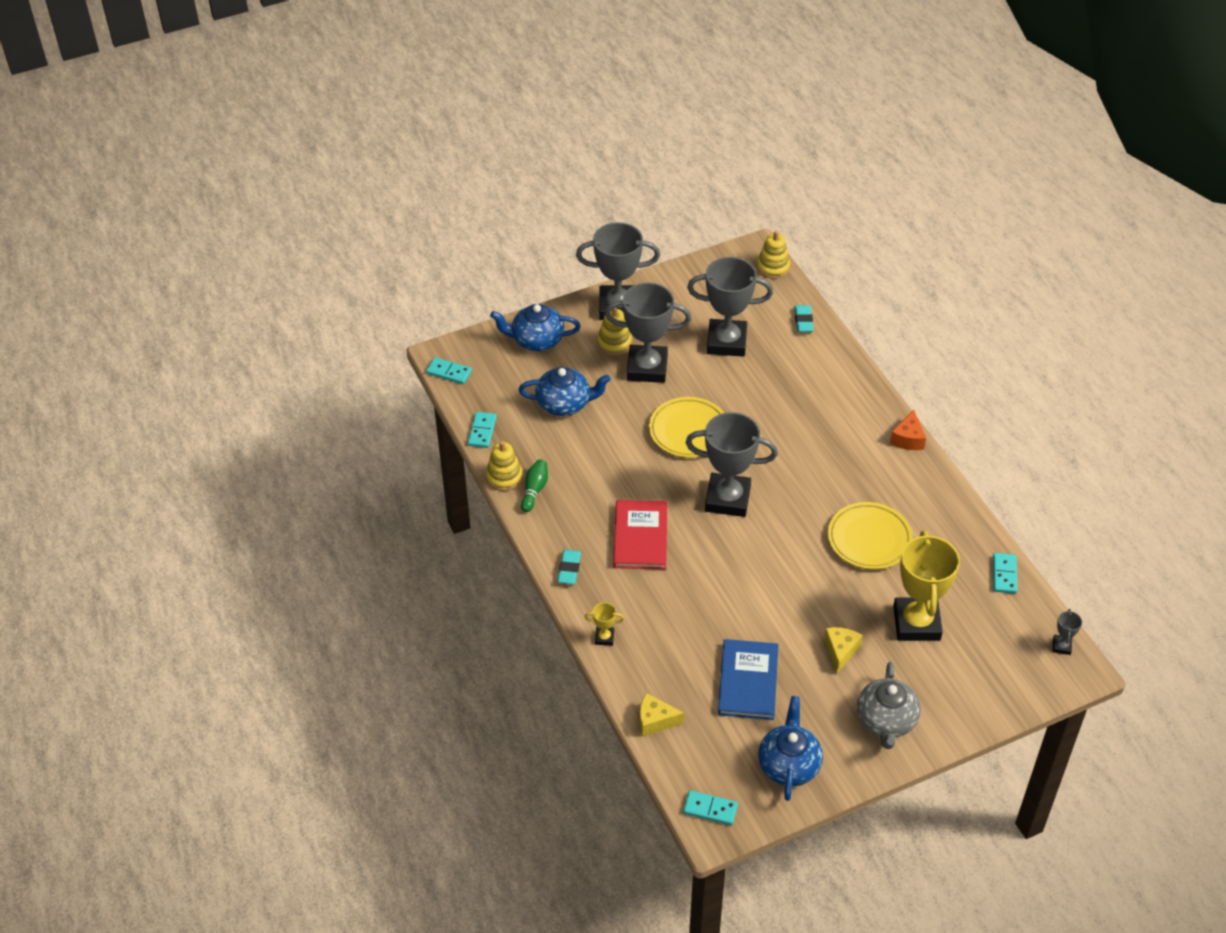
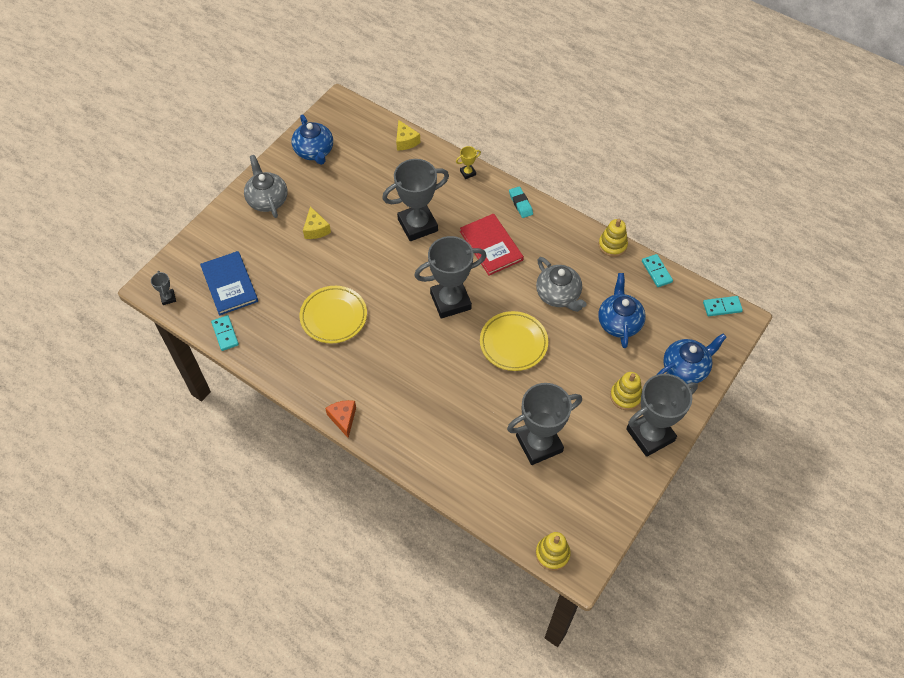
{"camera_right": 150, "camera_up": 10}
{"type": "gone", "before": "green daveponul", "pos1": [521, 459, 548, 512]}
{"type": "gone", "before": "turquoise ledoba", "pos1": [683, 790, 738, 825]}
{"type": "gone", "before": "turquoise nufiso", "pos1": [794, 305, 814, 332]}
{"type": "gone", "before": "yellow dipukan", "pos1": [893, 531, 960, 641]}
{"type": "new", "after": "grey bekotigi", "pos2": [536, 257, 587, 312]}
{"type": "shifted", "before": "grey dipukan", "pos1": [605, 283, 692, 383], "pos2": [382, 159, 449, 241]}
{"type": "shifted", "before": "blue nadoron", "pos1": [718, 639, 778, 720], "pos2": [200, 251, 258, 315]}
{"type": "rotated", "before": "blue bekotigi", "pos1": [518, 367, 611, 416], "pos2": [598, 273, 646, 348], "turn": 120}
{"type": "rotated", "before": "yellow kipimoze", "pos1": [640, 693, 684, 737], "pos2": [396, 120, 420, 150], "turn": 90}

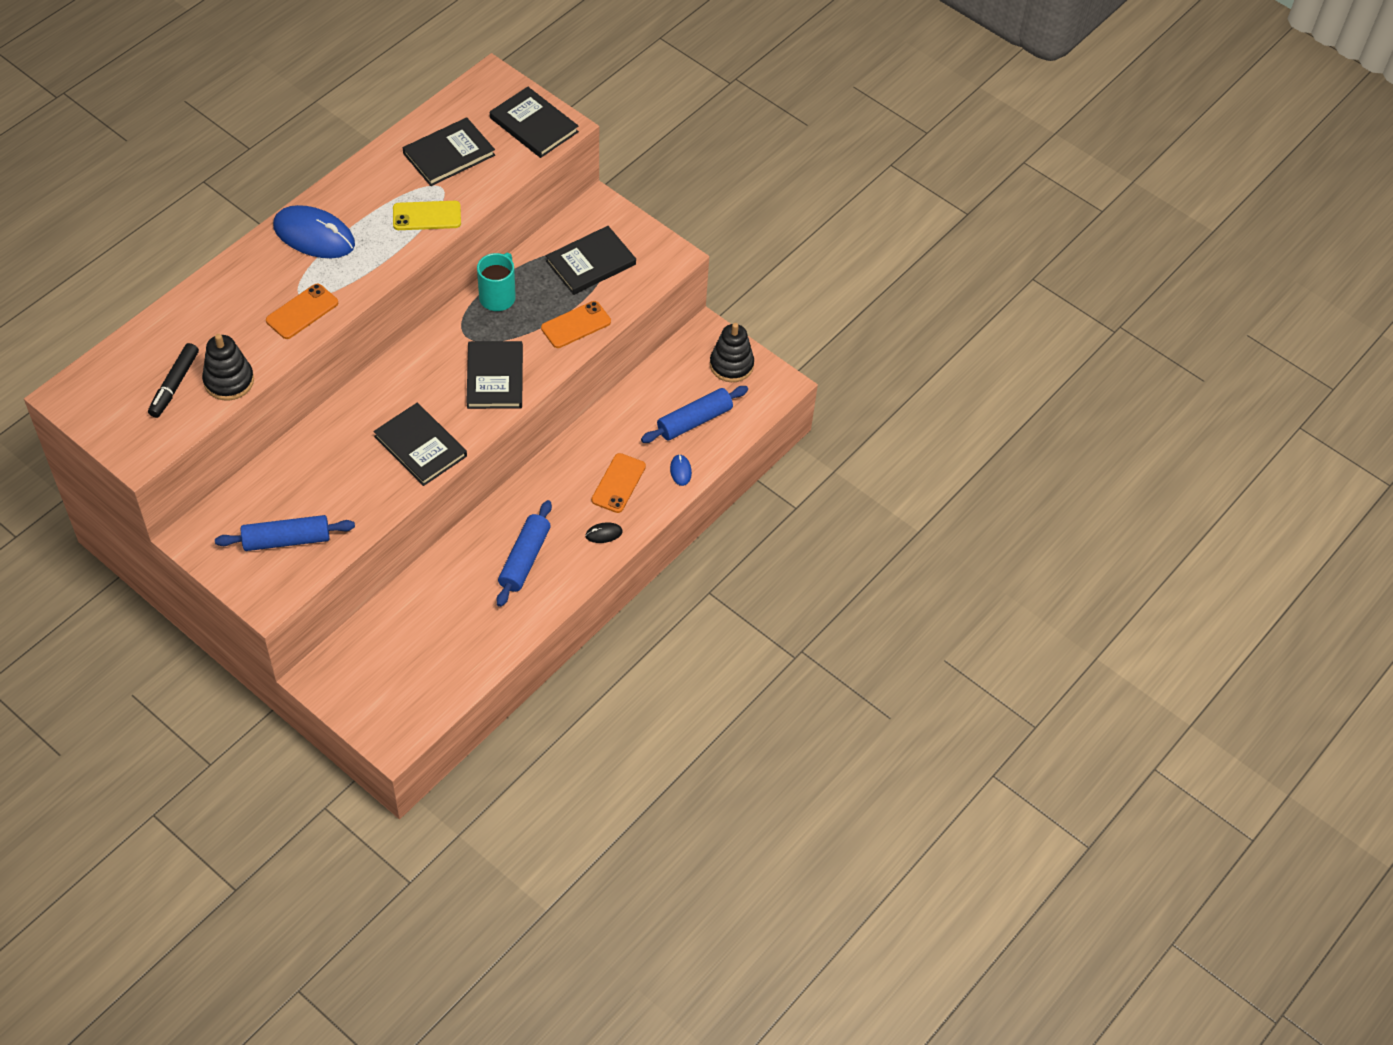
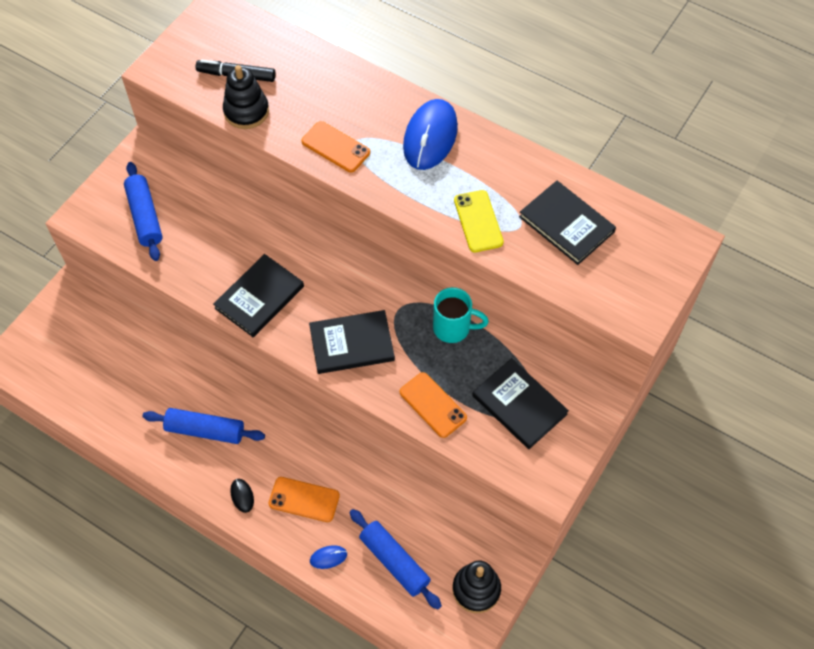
{"camera_right": 85, "camera_up": 5}
{"type": "gone", "before": "black nadoron", "pos1": [490, 86, 579, 158]}

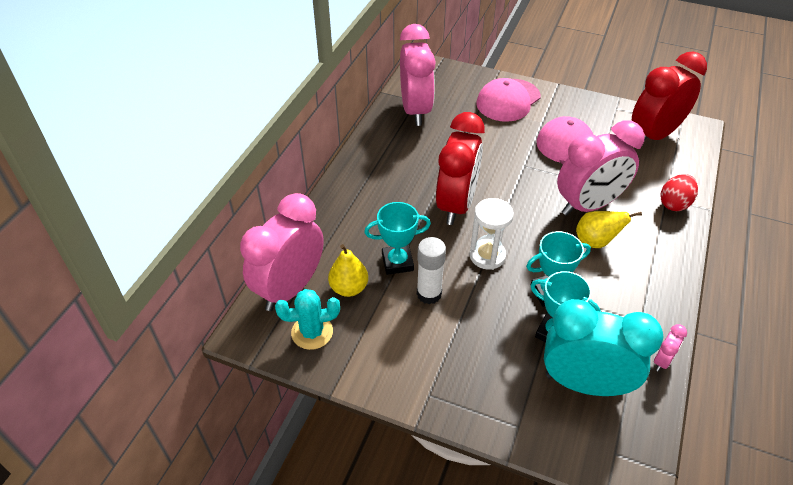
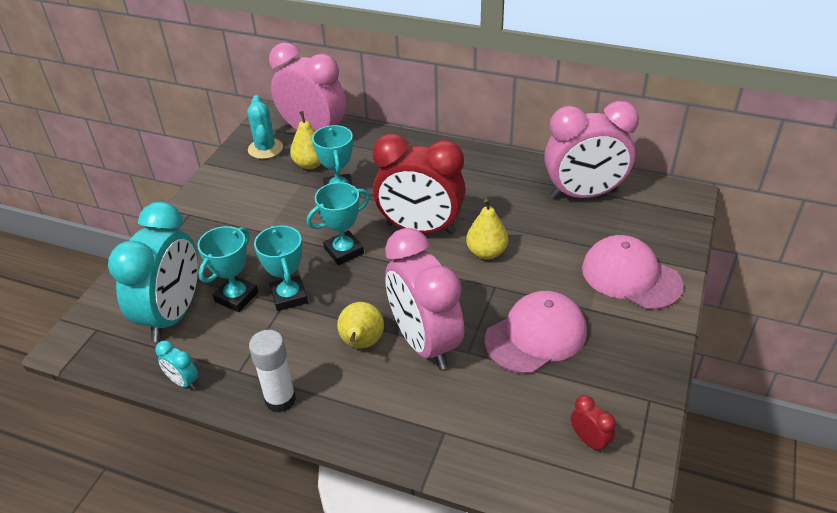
{"camera_right": 90, "camera_up": -5}
{"type": "gone", "before": "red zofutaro", "pos1": [660, 174, 698, 211]}
{"type": "new", "after": "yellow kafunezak", "pos2": [466, 199, 508, 259]}
{"type": "shifted", "before": "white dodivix", "pos1": [417, 237, 446, 304], "pos2": [249, 330, 296, 413]}
{"type": "swapped", "before": "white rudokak", "after": "turquoise dipukan", "pos1": [469, 198, 514, 270], "pos2": [307, 182, 370, 265]}
{"type": "repainted", "before": "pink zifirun", "after": "turquoise zifirun", "pos1": [654, 324, 687, 372], "pos2": [155, 340, 198, 390]}
{"type": "scaled", "before": "red zifirun", "pos1": [632, 51, 707, 141], "pos2": [571, 395, 616, 453], "scale": 0.4}

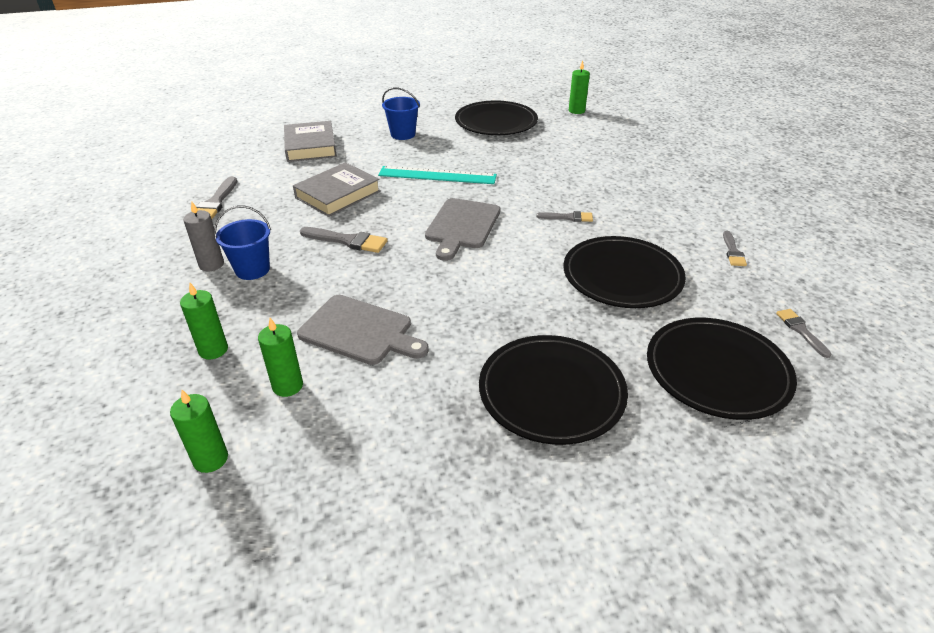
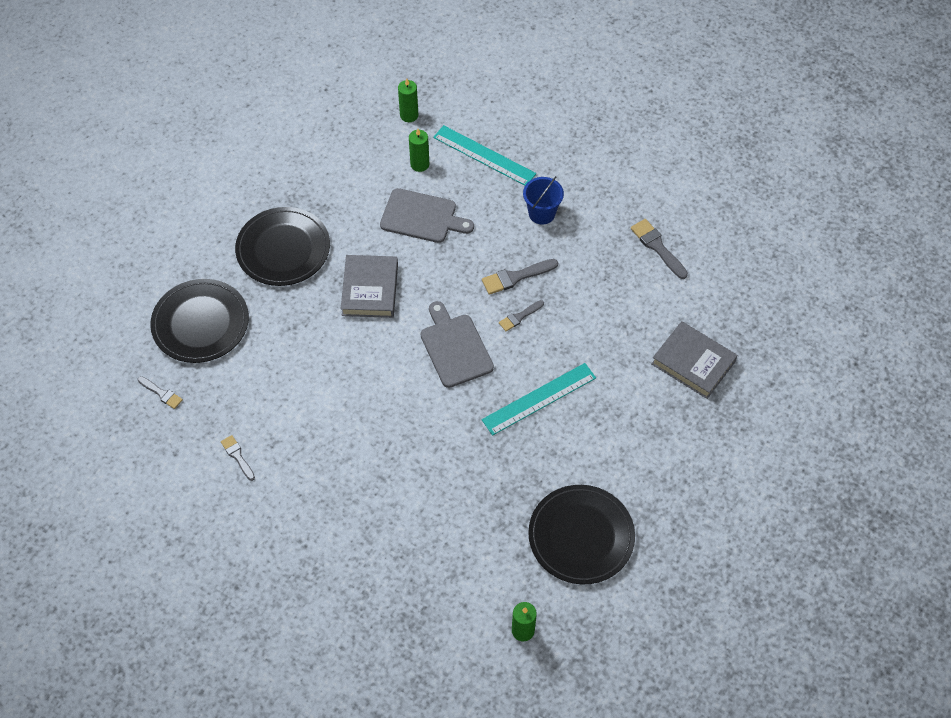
{"camera_right": 140, "camera_up": 20}
{"type": "gone", "before": "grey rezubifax", "pos1": [183, 202, 224, 272]}
{"type": "gone", "before": "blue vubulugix", "pos1": [382, 87, 420, 140]}
{"type": "gone", "before": "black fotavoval", "pos1": [563, 236, 686, 308]}
{"type": "shifted", "before": "grey nadoron", "pos1": [293, 162, 381, 217], "pos2": [341, 255, 398, 318]}
{"type": "shifted", "before": "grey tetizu", "pos1": [536, 211, 593, 222], "pos2": [499, 300, 544, 331]}
{"type": "swapped", "before": "green rezubifax", "after": "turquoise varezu", "pos1": [180, 283, 228, 359], "pos2": [433, 125, 536, 185]}
{"type": "rotated", "before": "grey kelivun", "pos1": [297, 295, 429, 365], "pos2": [380, 188, 474, 243], "turn": -150}

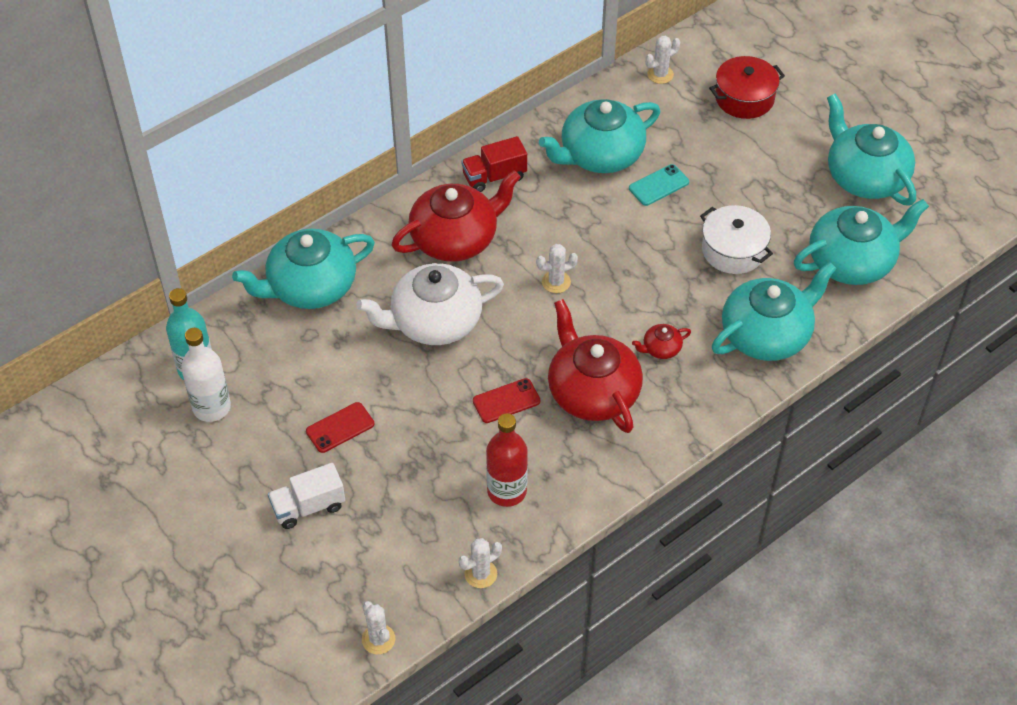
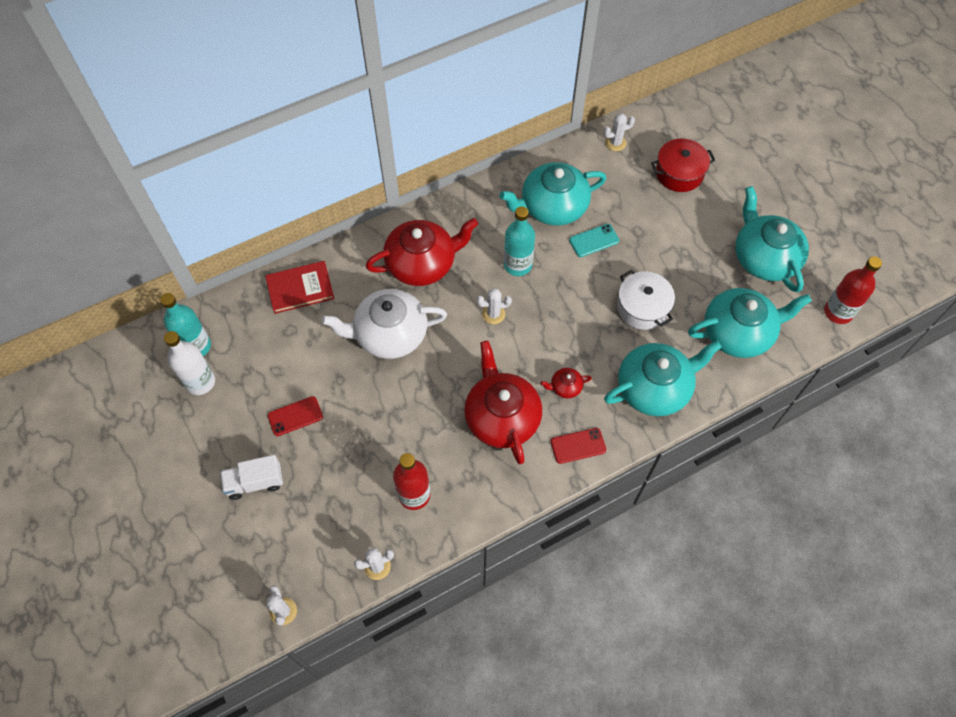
{"camera_right": 10, "camera_up": 10}
{"type": "gone", "before": "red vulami", "pos1": [461, 136, 527, 192]}
{"type": "new", "after": "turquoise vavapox", "pos2": [504, 206, 535, 276]}
{"type": "new", "after": "red vavapox", "pos2": [824, 256, 882, 324]}
{"type": "shifted", "before": "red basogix", "pos1": [473, 378, 541, 423], "pos2": [551, 428, 606, 464]}
{"type": "swapped", "before": "turquoise bekotigi", "after": "red nadoron", "pos1": [232, 229, 375, 309], "pos2": [265, 261, 334, 314]}

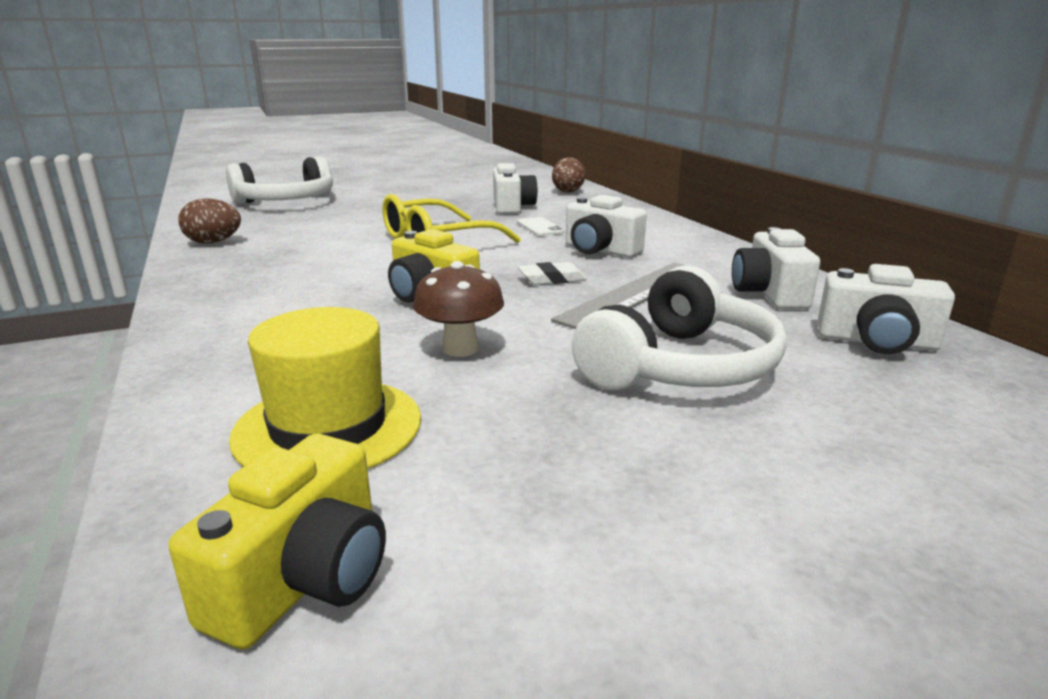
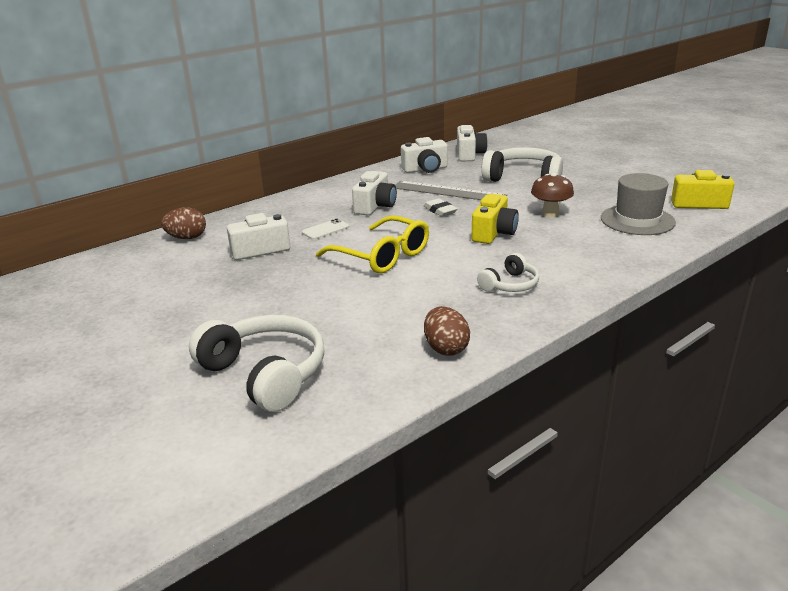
{"camera_right": -105, "camera_up": 5}
{"type": "new", "after": "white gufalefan", "pos2": [477, 253, 539, 292]}
{"type": "repainted", "before": "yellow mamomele", "after": "grey mamomele", "pos1": [229, 307, 421, 469], "pos2": [601, 173, 676, 235]}

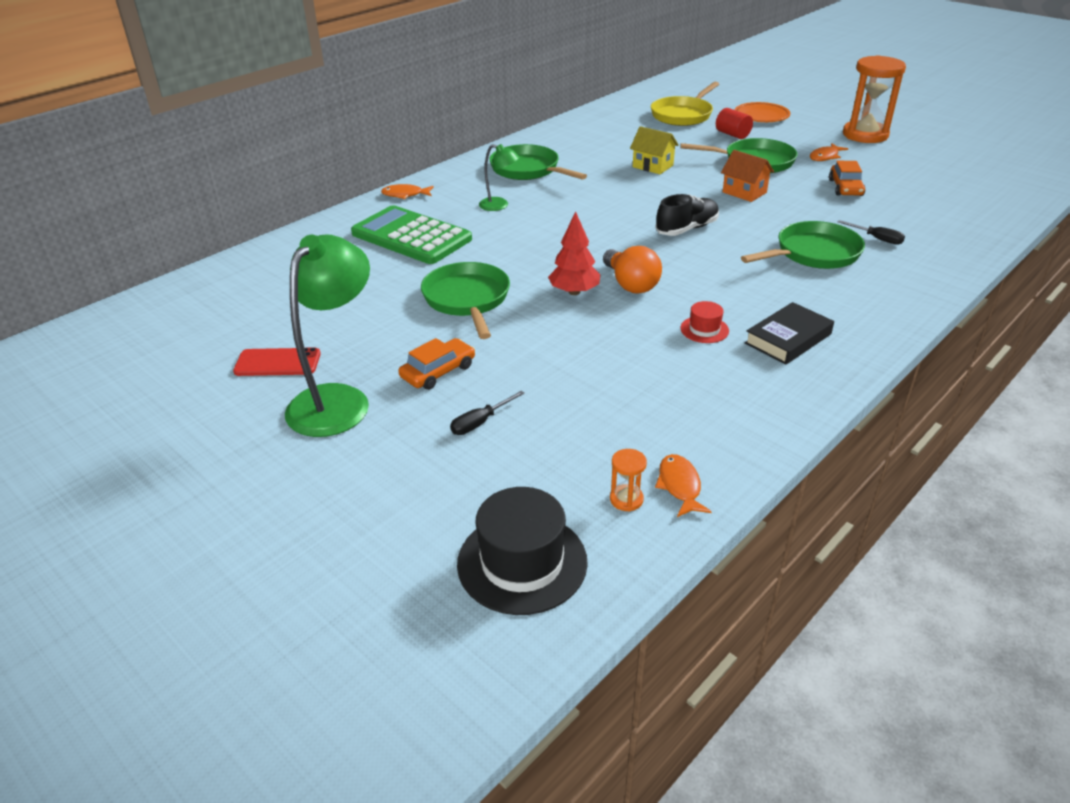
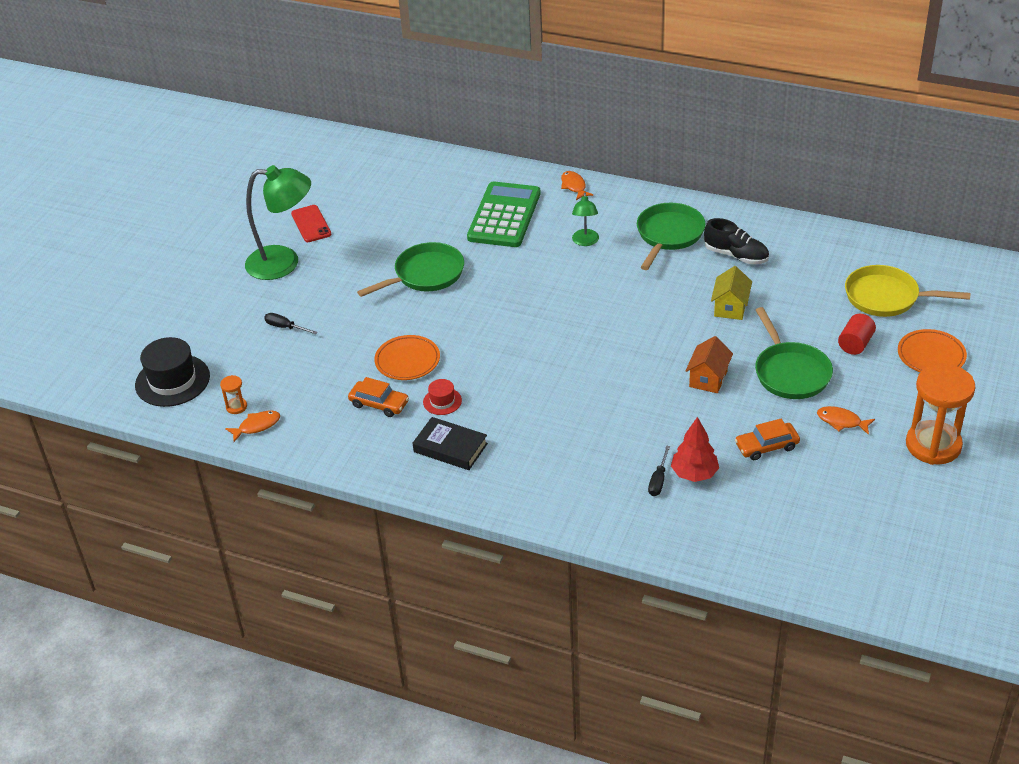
{"camera_right": 70, "camera_up": 5}
{"type": "gone", "before": "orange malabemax", "pos1": [603, 246, 662, 294]}
{"type": "gone", "before": "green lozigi", "pos1": [741, 221, 865, 269]}
{"type": "new", "after": "orange fotavoval", "pos2": [374, 335, 440, 380]}
{"type": "shifted", "before": "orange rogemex", "pos1": [398, 338, 475, 390], "pos2": [348, 377, 409, 417]}
{"type": "shifted", "before": "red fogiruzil", "pos1": [548, 211, 600, 295], "pos2": [671, 417, 719, 482]}
{"type": "shifted", "before": "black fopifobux", "pos1": [655, 194, 719, 236], "pos2": [704, 218, 769, 264]}

